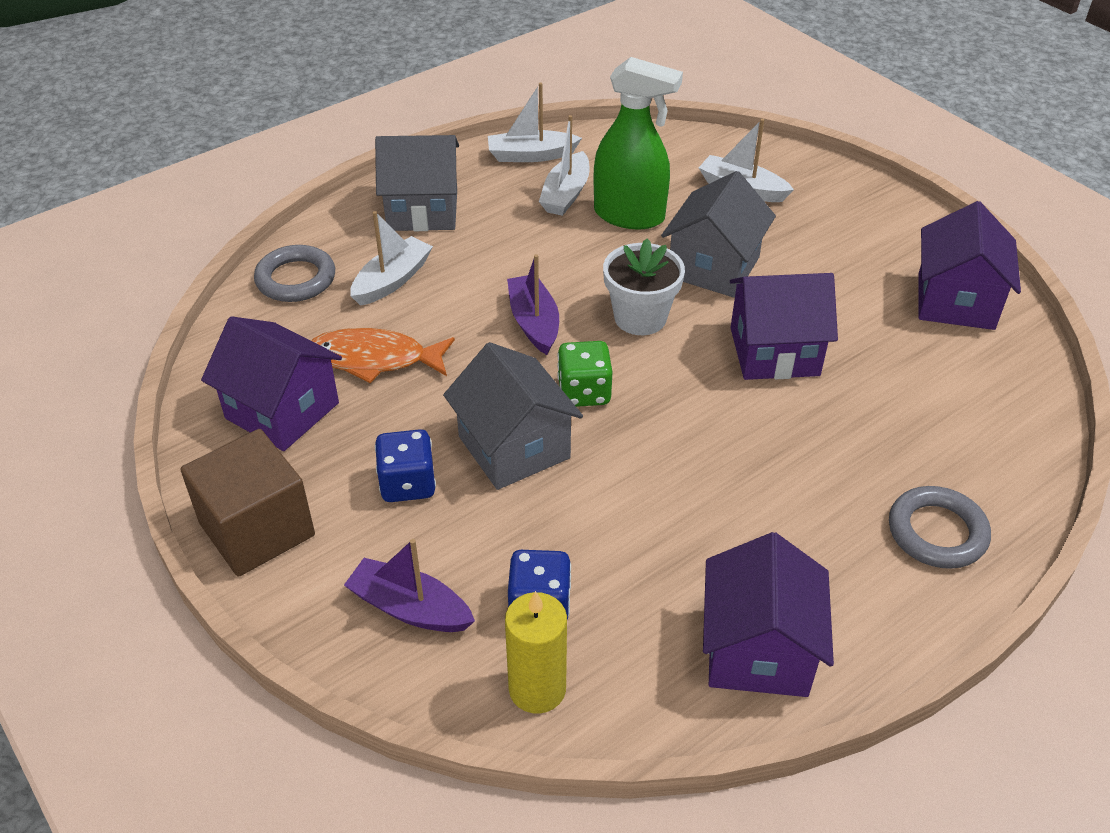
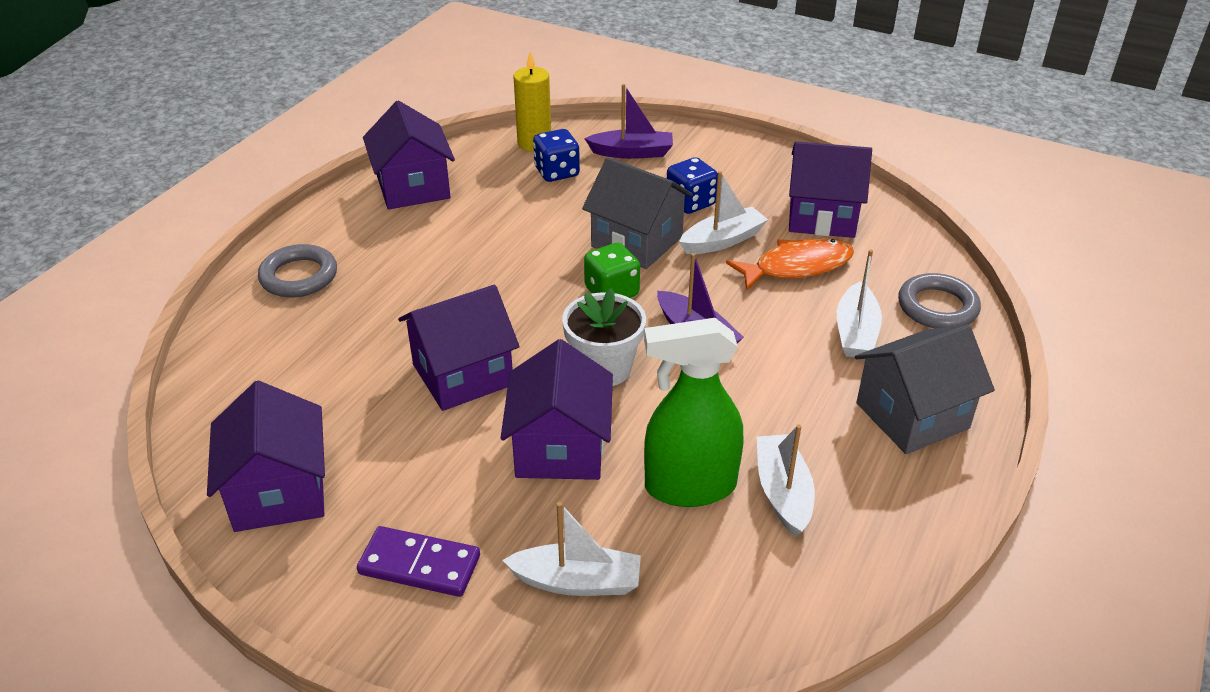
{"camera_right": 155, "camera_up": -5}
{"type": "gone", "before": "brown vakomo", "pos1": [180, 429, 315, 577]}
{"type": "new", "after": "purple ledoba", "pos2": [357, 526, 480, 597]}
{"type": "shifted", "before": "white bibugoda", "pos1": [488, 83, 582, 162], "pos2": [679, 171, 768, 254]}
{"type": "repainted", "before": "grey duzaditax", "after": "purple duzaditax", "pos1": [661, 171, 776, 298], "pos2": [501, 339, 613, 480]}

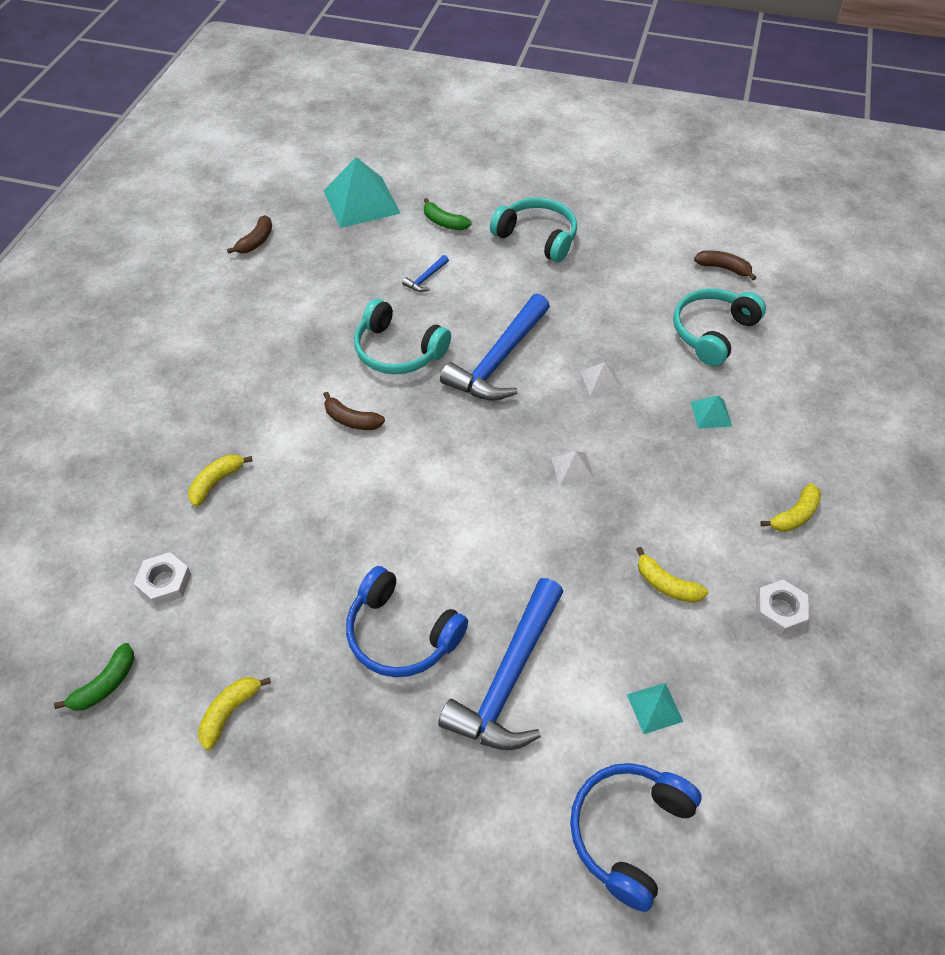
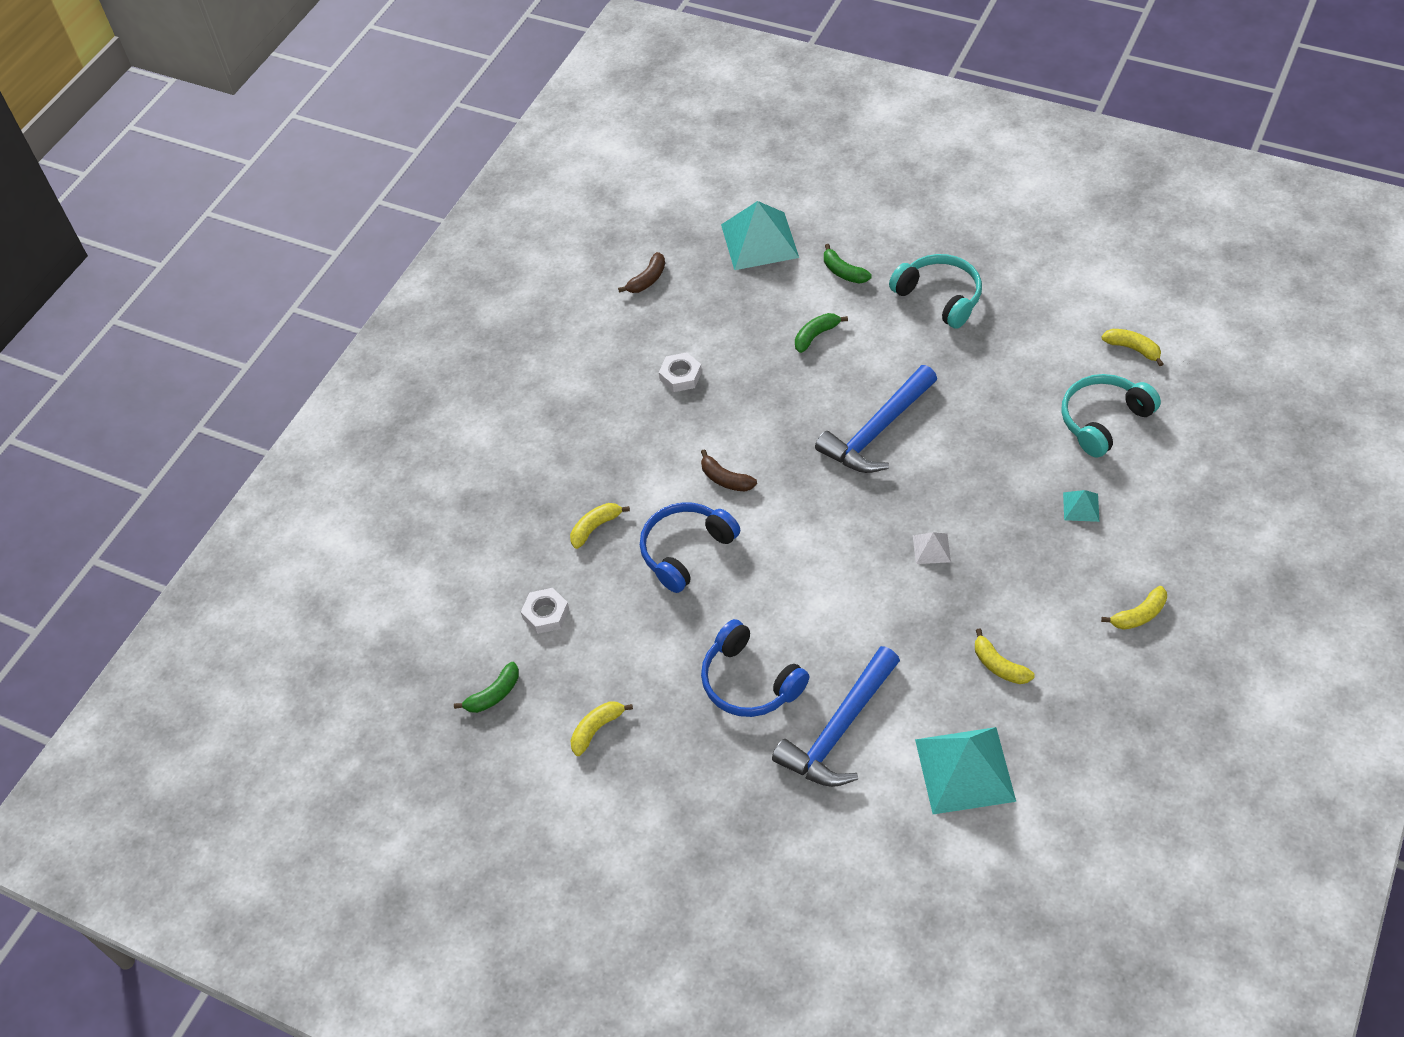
{"camera_right": 15, "camera_up": 0}
{"type": "gone", "before": "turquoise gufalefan", "pos1": [354, 299, 451, 374]}
{"type": "gone", "before": "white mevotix", "pos1": [581, 362, 622, 396]}
{"type": "shifted", "before": "blue gufalefan", "pos1": [570, 763, 701, 912], "pos2": [640, 502, 740, 593]}
{"type": "shifted", "before": "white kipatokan", "pos1": [756, 579, 809, 635], "pos2": [659, 352, 702, 392]}
{"type": "swapped", "before": "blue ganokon", "after": "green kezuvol", "pos1": [402, 255, 449, 292], "pos2": [795, 313, 848, 353]}
{"type": "repainted", "before": "brown kezuvol", "after": "yellow kezuvol", "pos1": [694, 250, 756, 280], "pos2": [1101, 329, 1164, 366]}
{"type": "scaled", "before": "turquoise mevotix", "pos1": [627, 683, 683, 734], "pos2": [915, 727, 1016, 814], "scale": 2.2}

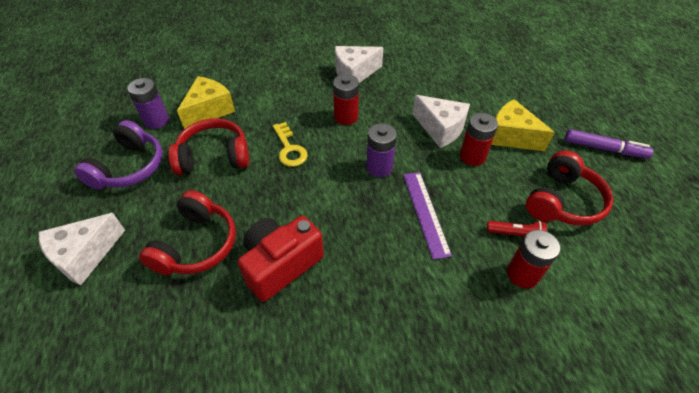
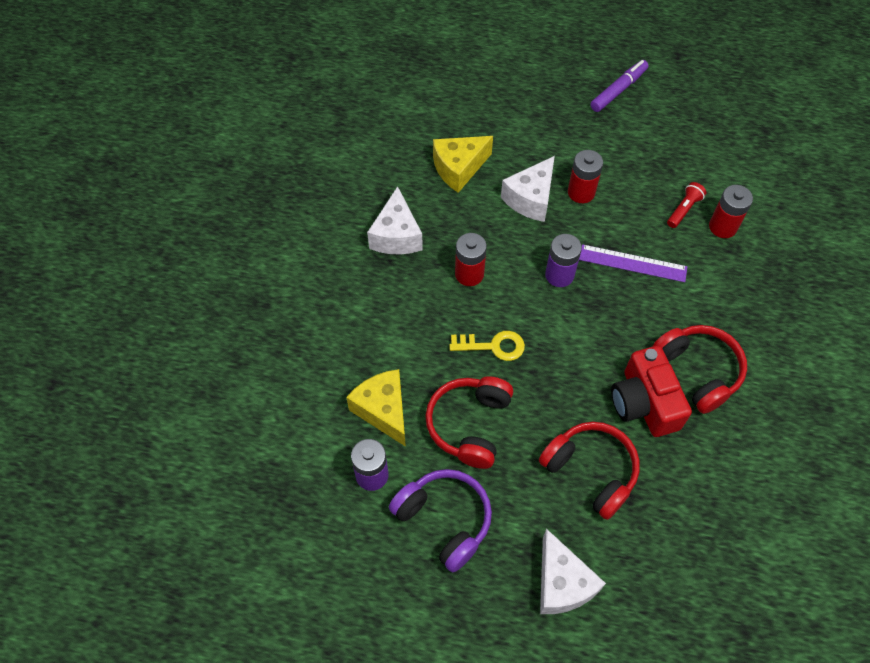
{"camera_right": -65, "camera_up": 10}
{"type": "shifted", "before": "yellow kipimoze", "pos1": [491, 99, 555, 151], "pos2": [433, 136, 493, 193]}
{"type": "shifted", "before": "red gufalefan", "pos1": [526, 151, 613, 226], "pos2": [652, 325, 747, 414]}
{"type": "rotated", "before": "white kipimoze", "pos1": [413, 95, 470, 148], "pos2": [501, 156, 555, 222], "turn": 150}

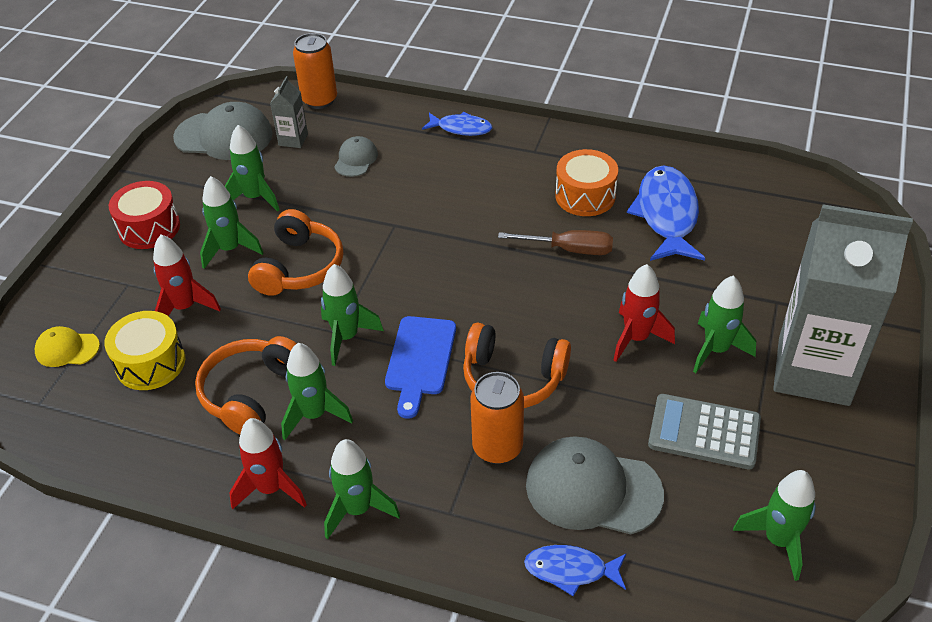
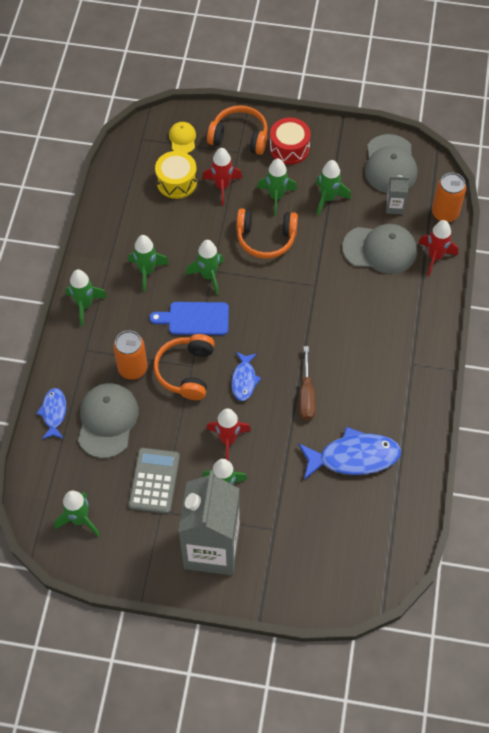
{"camera_right": 80, "camera_up": 15}
{"type": "gone", "before": "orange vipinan", "pos1": [556, 149, 618, 216]}
{"type": "shifted", "before": "orange gufalefan", "pos1": [195, 336, 297, 434], "pos2": [207, 105, 268, 155]}
{"type": "shifted", "before": "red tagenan", "pos1": [229, 418, 307, 510], "pos2": [419, 220, 458, 276]}
{"type": "shifted", "before": "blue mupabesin", "pos1": [422, 112, 492, 136], "pos2": [231, 352, 261, 401]}
{"type": "scaled", "before": "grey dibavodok", "pos1": [334, 136, 378, 177], "pos2": [342, 224, 417, 274], "scale": 1.89}

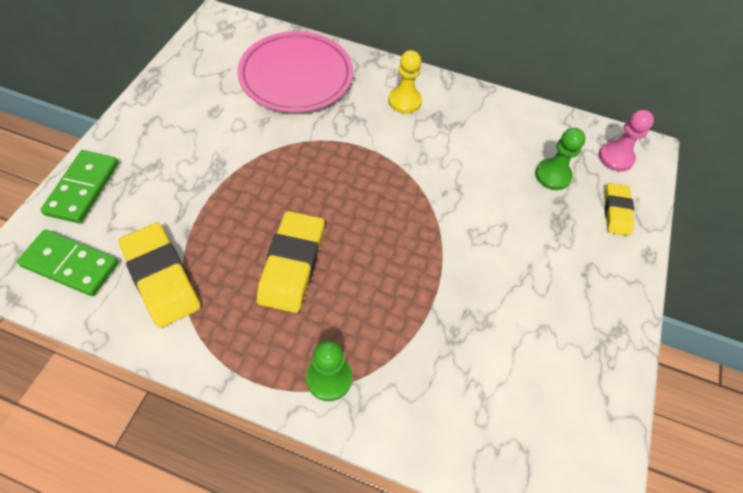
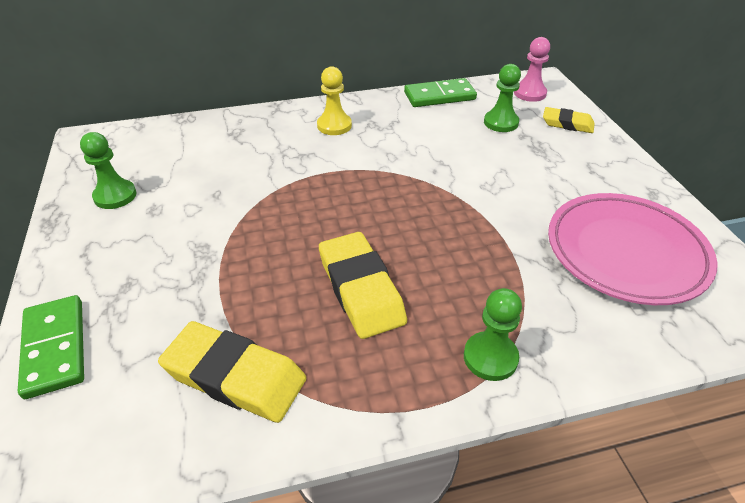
{"camera_right": -30, "camera_up": -15}
{"type": "new", "after": "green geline", "pos2": [80, 132, 136, 209]}
{"type": "shifted", "before": "green ledoba", "pos1": [17, 229, 119, 296], "pos2": [404, 78, 477, 107]}
{"type": "shifted", "before": "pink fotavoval", "pos1": [237, 31, 353, 112], "pos2": [548, 193, 718, 305]}
{"type": "rotated", "before": "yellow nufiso", "pos1": [604, 183, 634, 236], "pos2": [543, 107, 595, 133], "turn": -45}

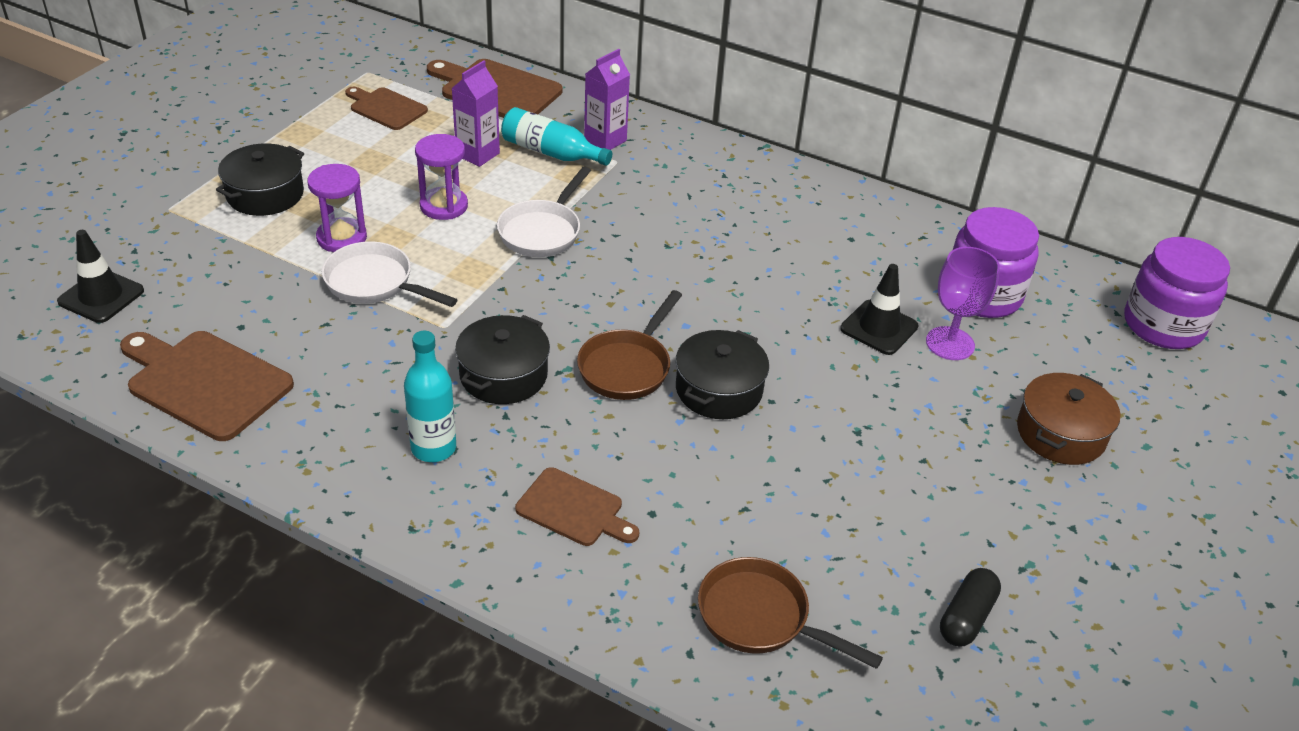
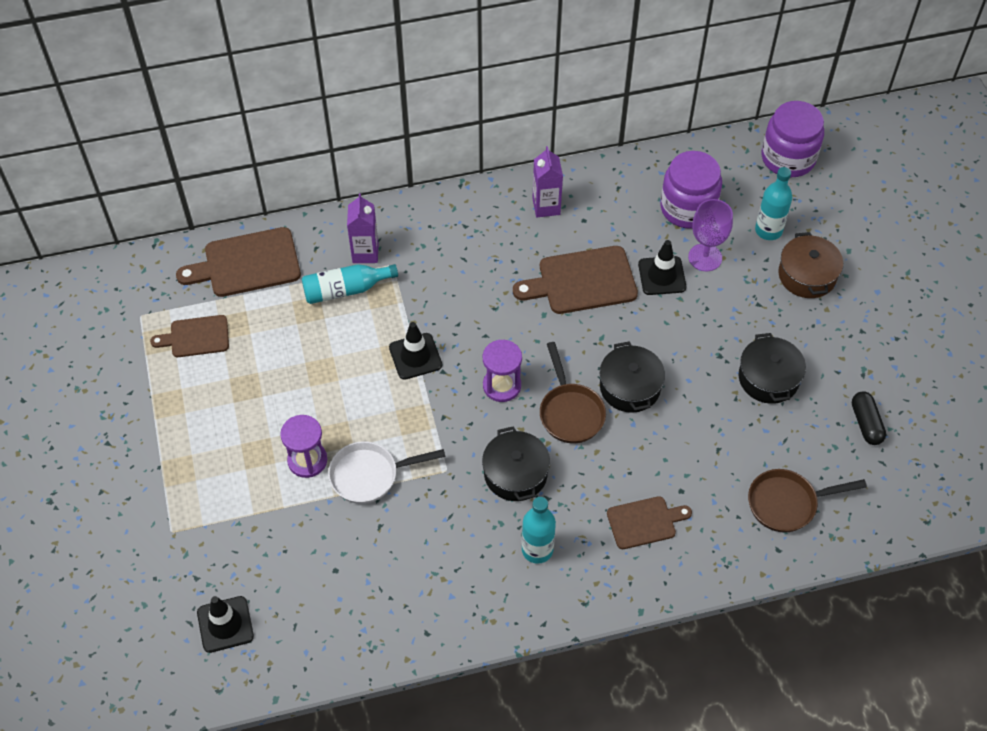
{"camera_right": -40, "camera_up": 15}
{"type": "new", "after": "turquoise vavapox", "pos2": [755, 167, 792, 240]}
{"type": "shifted", "before": "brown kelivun", "pos1": [120, 331, 294, 441], "pos2": [513, 246, 638, 314]}
{"type": "shifted", "before": "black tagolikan", "pos1": [216, 144, 304, 216], "pos2": [739, 333, 806, 404]}
{"type": "shifted", "before": "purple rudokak", "pos1": [415, 134, 468, 220], "pos2": [483, 340, 522, 402]}
{"type": "shifted", "before": "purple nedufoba", "pos1": [451, 60, 500, 167], "pos2": [532, 146, 563, 217]}
{"type": "swapped", "before": "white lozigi", "after": "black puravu", "pos1": [497, 167, 591, 257], "pos2": [389, 322, 442, 380]}

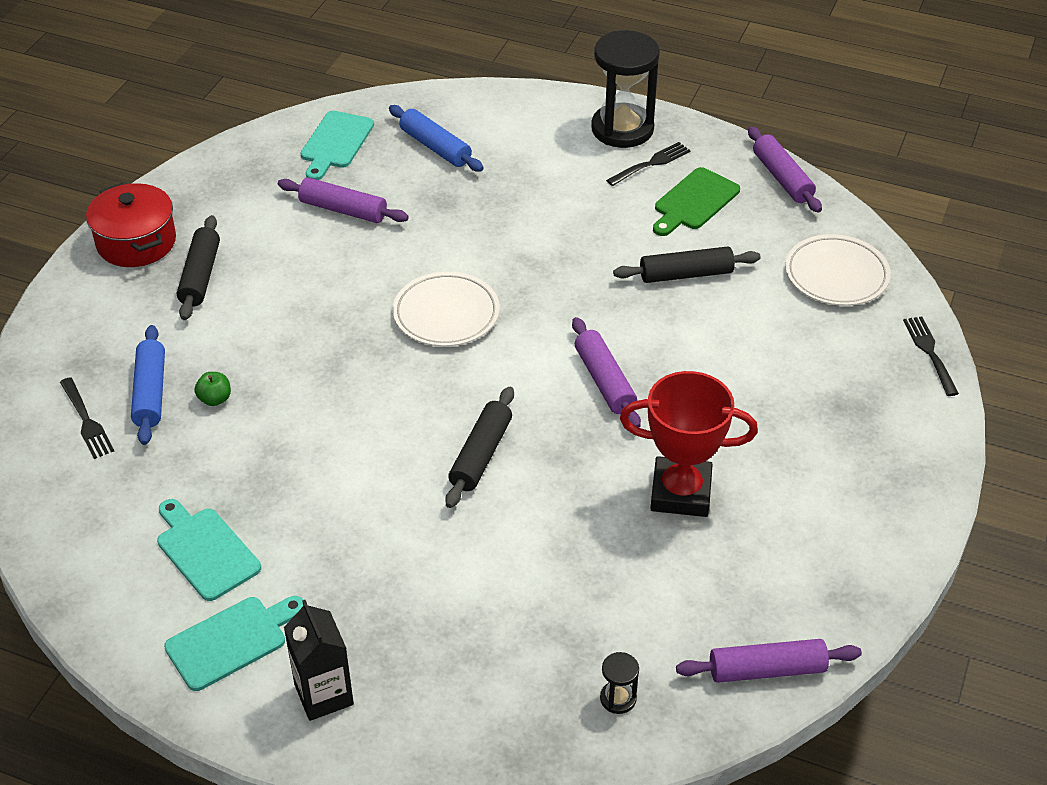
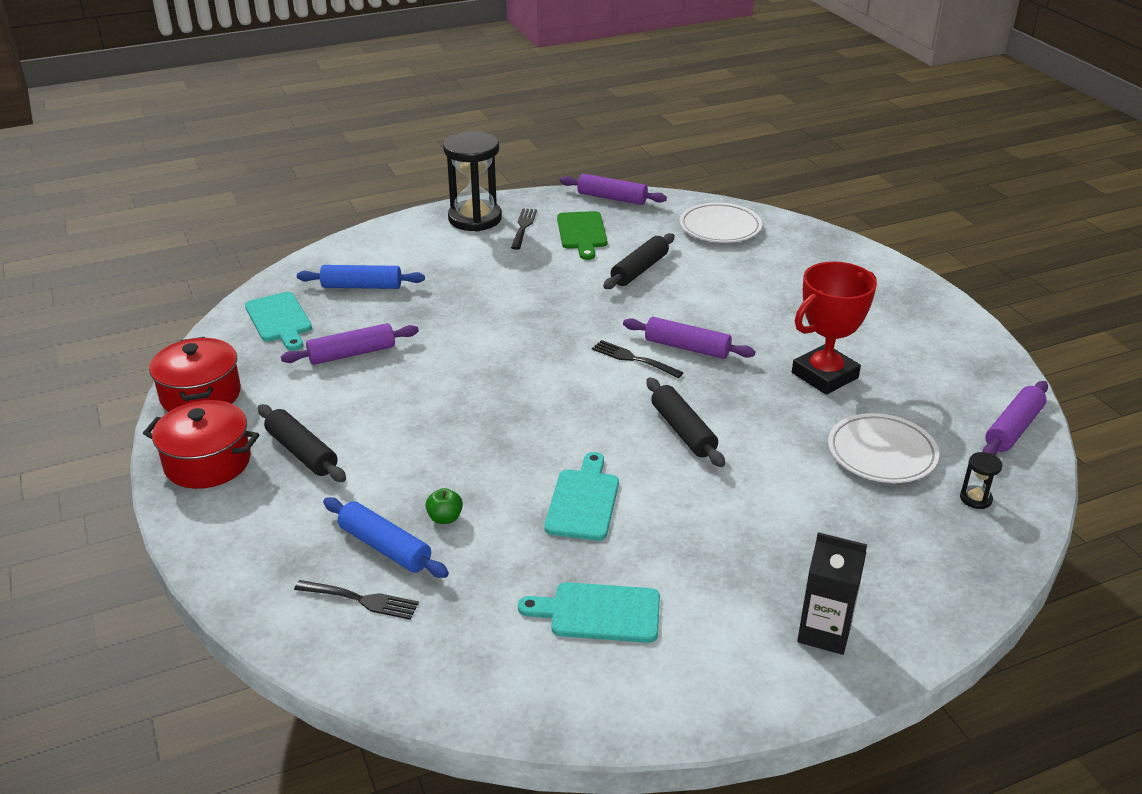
{"camera_right": -45, "camera_up": -10}
{"type": "new", "after": "red tagolikan", "pos2": [149, 337, 241, 412]}
{"type": "shifted", "before": "turquoise kelivun", "pos1": [164, 596, 304, 691], "pos2": [544, 452, 619, 541]}
{"type": "shifted", "before": "white fotavoval", "pos1": [393, 272, 500, 347], "pos2": [828, 413, 939, 483]}
{"type": "shifted", "before": "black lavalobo", "pos1": [903, 316, 959, 396], "pos2": [592, 340, 684, 378]}

